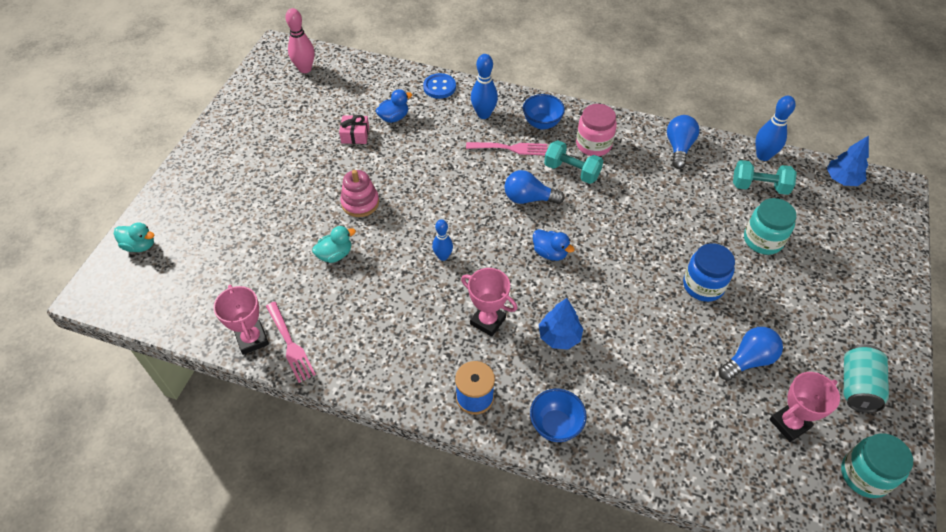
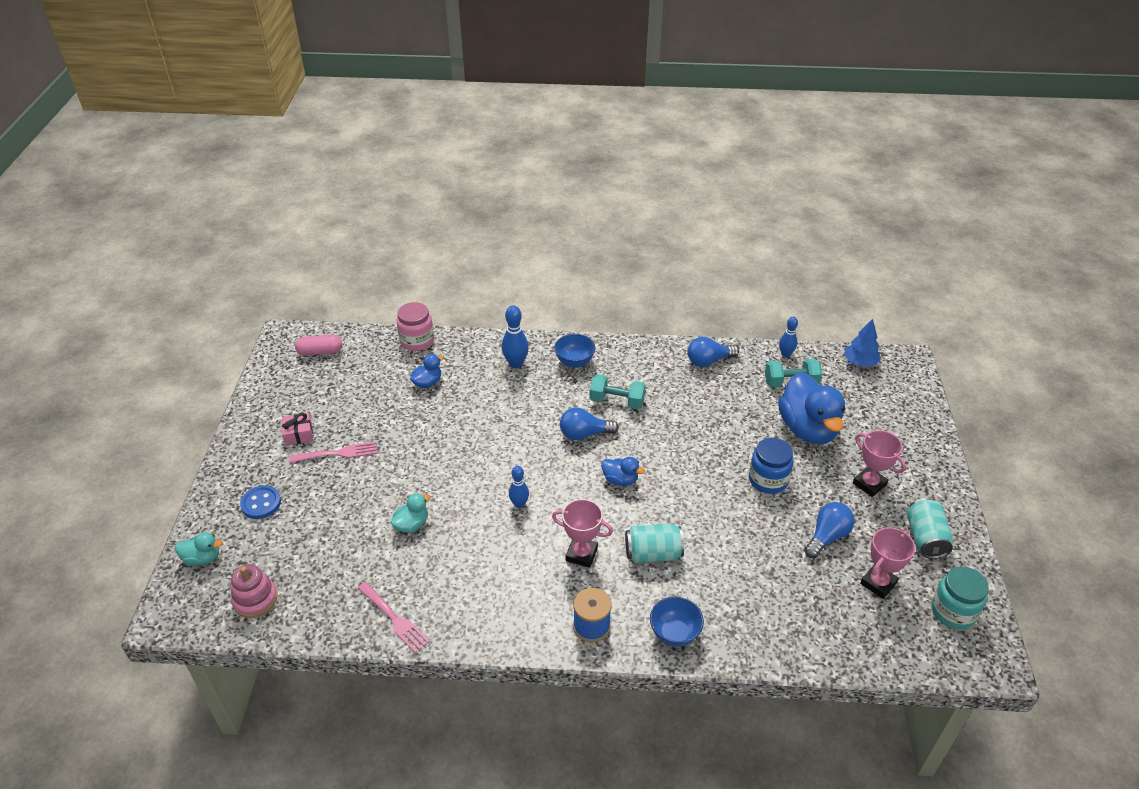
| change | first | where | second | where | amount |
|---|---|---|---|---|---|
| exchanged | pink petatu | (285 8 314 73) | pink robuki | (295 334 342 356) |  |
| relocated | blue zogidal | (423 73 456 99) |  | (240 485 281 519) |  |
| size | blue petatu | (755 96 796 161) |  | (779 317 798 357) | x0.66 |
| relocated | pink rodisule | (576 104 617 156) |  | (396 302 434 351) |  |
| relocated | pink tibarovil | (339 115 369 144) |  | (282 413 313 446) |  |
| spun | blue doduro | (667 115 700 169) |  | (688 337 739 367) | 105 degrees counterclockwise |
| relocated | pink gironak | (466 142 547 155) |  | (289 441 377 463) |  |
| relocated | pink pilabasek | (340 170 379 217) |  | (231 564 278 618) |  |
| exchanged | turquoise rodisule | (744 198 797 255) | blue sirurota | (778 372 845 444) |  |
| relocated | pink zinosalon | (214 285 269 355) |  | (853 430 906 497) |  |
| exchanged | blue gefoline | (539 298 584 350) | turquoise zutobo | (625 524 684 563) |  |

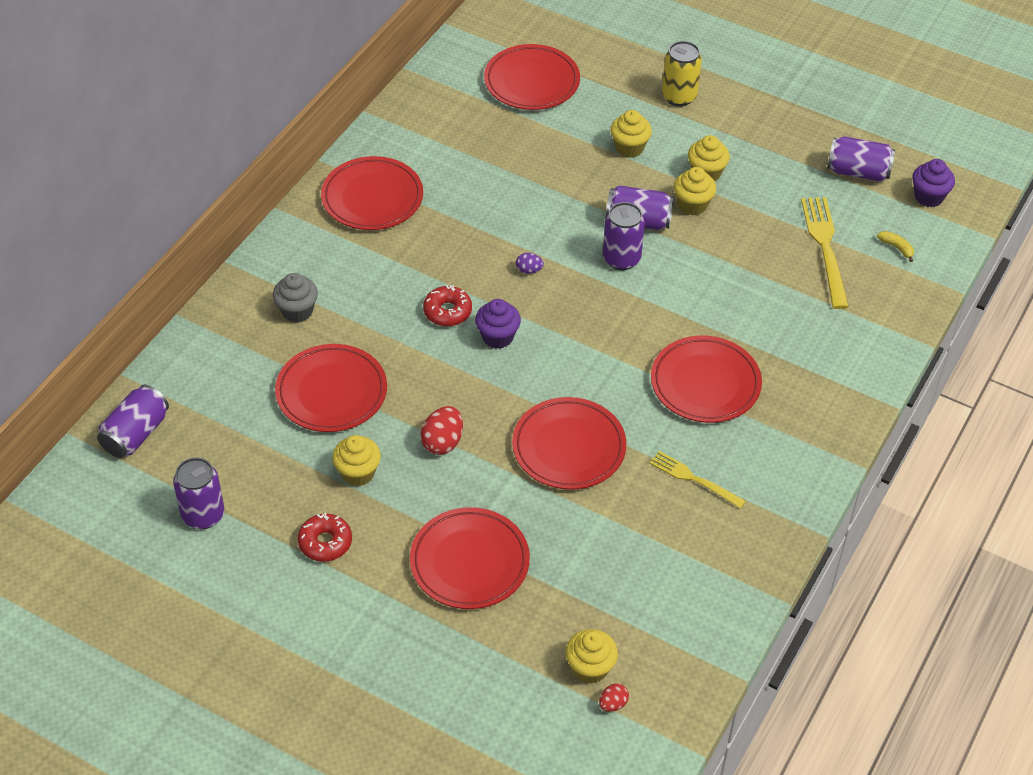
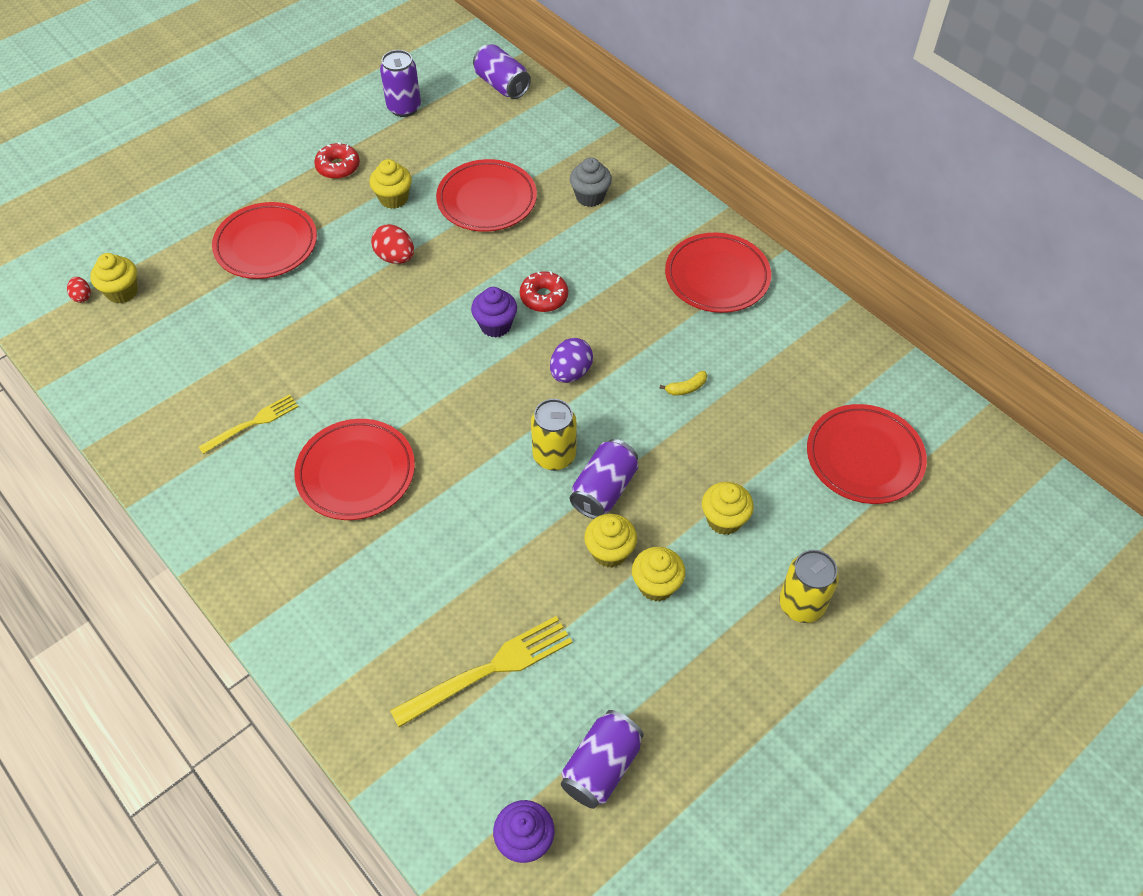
| change | first | where | second | where | amount |
|---|---|---|---|---|---|
| spun | yellow gironak | (801 197 849 309) |  | (390 616 572 727) | 45 degrees counterclockwise |
| colour | purple zutobo | (603 202 645 270) | yellow zutobo | (531 399 577 471) |  |
| relocated | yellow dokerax | (877 231 914 262) |  | (660 371 707 395) |  |
| size | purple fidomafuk | (516 253 544 274) |  | (550 338 593 383) | x1.74 |
| missing | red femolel | (512 397 627 490) |  |  |  |

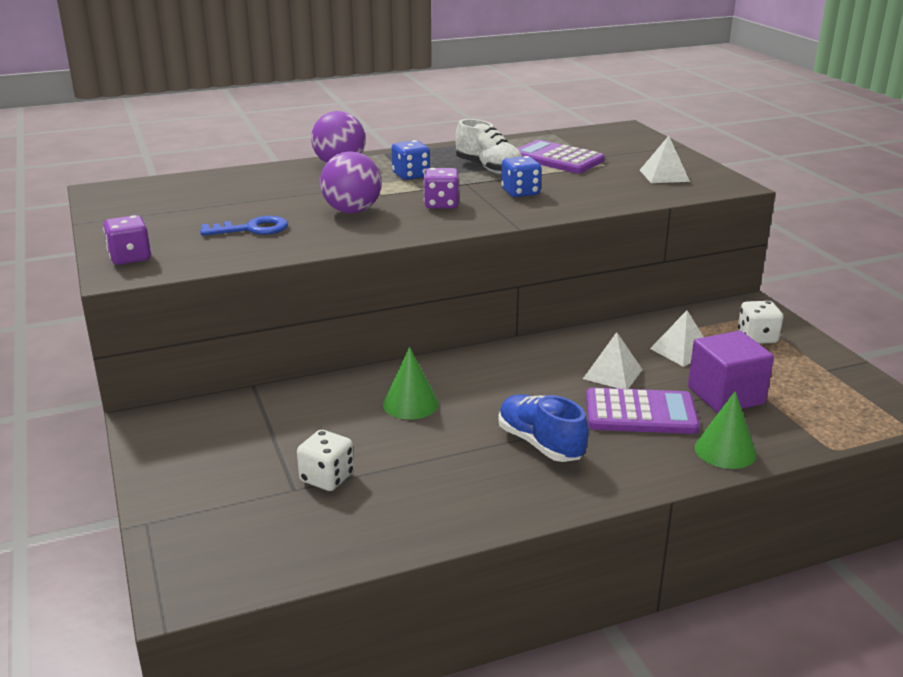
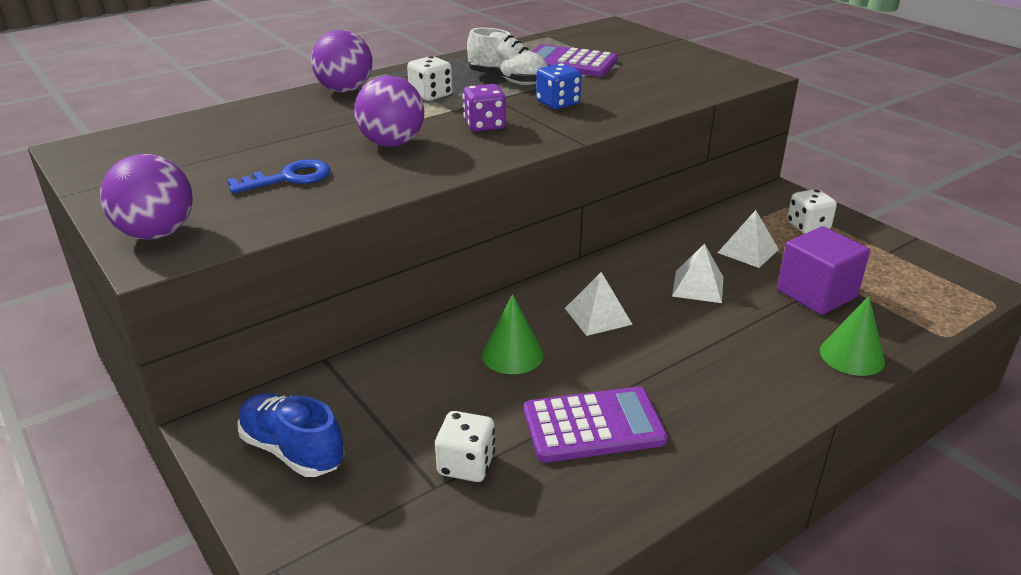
| change | first | where | second | where | amount |
|---|---|---|---|---|---|
| relocated | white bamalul | (640 136 690 183) |  | (565 272 633 336) |  |
| colour | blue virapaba | (391 140 430 180) | white virapaba | (407 56 452 101) |  |
| exchanged | purple virapaba | (103 215 151 265) | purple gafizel | (100 154 193 240) |  |
| relocated | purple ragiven | (586 388 700 434) |  | (524 387 668 463) |  |
| relocated | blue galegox | (498 394 589 462) |  | (237 393 344 477) |  |

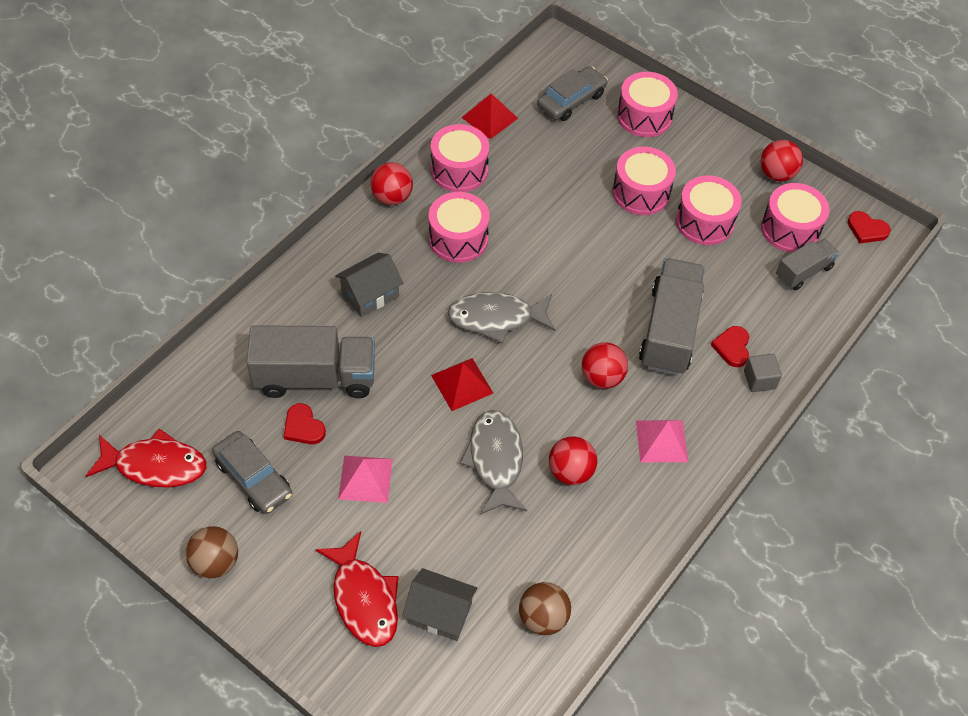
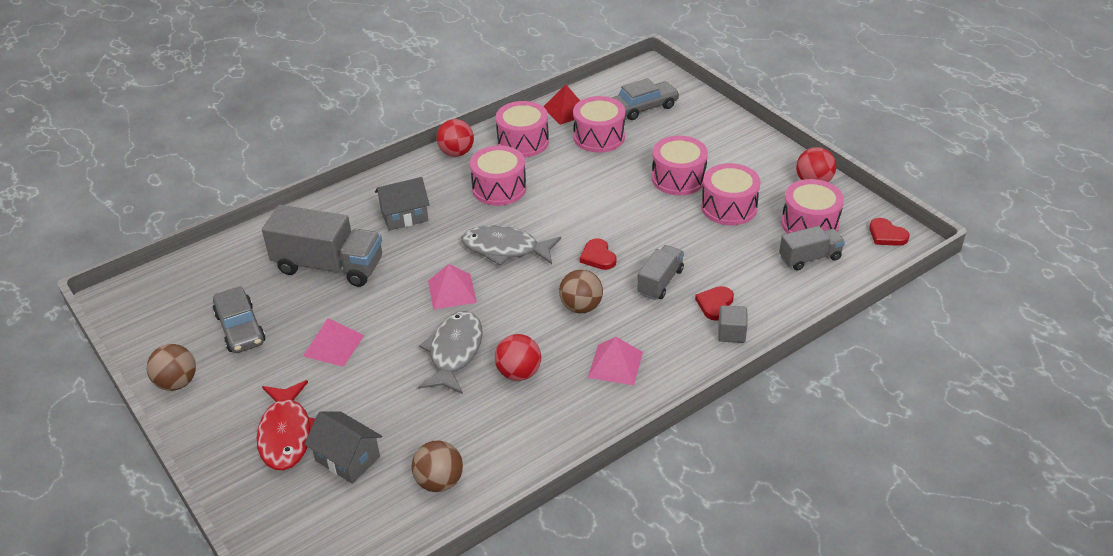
| change | first | where | second | where | amount |
|---|---|---|---|---|---|
| relocated | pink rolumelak | (617 72 678 137) |  | (573 96 625 153) |  |
| size | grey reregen | (639 258 705 375) |  | (637 245 684 300) | x0.56 |
| colour | red gafizel | (582 342 628 389) | brown gafizel | (559 269 603 314) |  |
| colour | red bamalul | (431 358 493 411) | pink bamalul | (428 264 477 310) |  |
| relocated | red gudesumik | (284 403 326 444) |  | (580 238 617 270) |  |
| missing | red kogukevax | (86 429 206 488) |  |  |  |

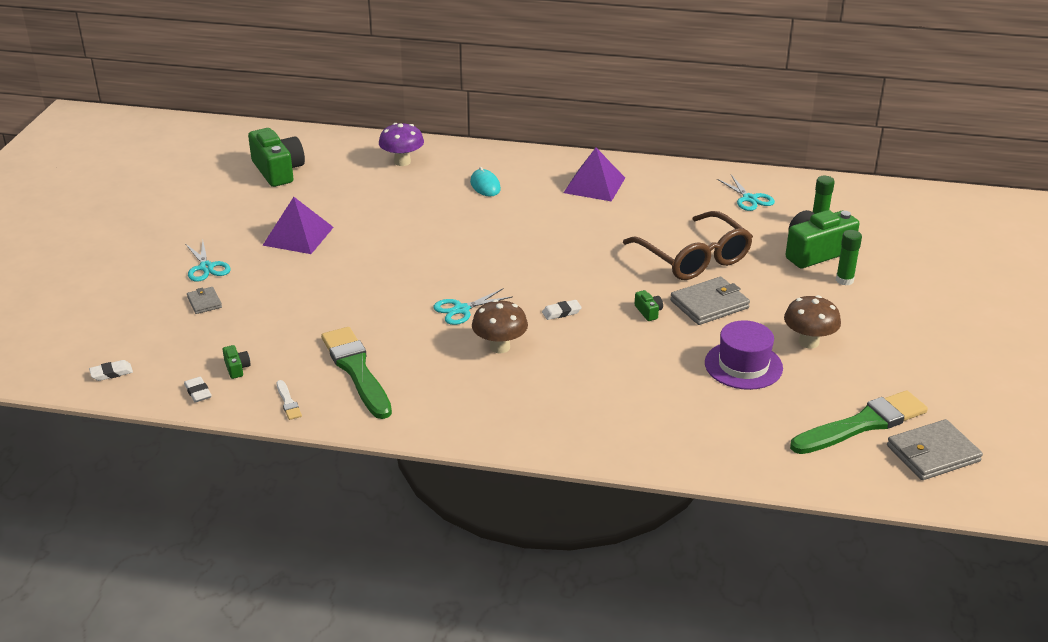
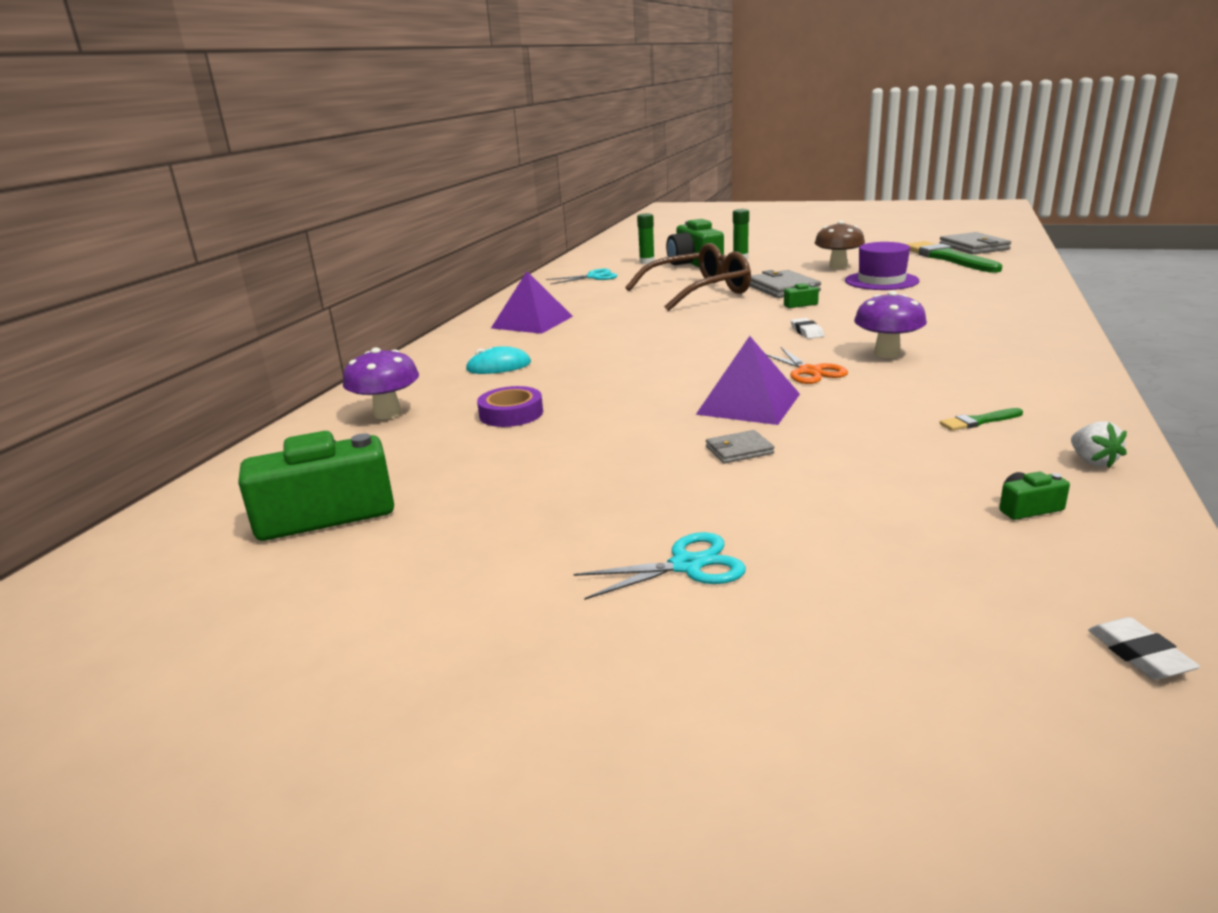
| change | first | where | second | where | amount |
|---|---|---|---|---|---|
| relocated | purple bamalul | (262 197 334 254) |  | (696 336 800 425) |  |
| relocated | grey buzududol | (187 287 222 314) |  | (706 430 774 464) |  |
| colour | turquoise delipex | (433 288 513 325) | orange delipex | (766 347 848 384) |  |
| colour | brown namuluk | (472 299 528 353) | purple namuluk | (854 291 927 358) |  |
| size | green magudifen | (321 327 392 419) |  | (940 408 1023 431) | x0.42 |
| missing | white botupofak | (184 377 212 403) |  |  |  |
| exchanged | white magudifen | (276 380 302 420) | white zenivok | (1071 421 1127 468) |  |
| appeared |  |  | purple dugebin | (477 386 543 427) |  |

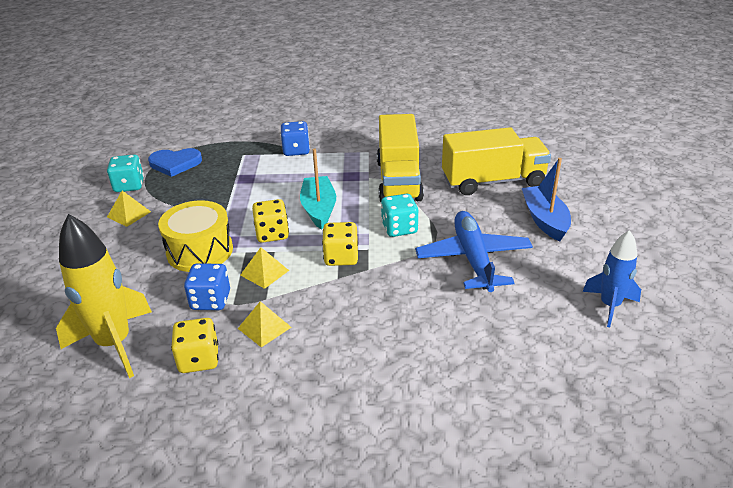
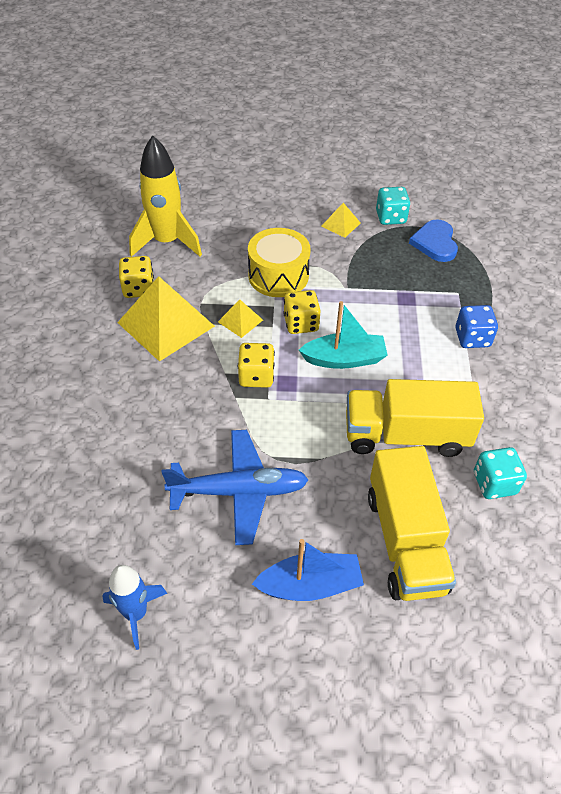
| change | first | where | second | where | amount |
|---|---|---|---|---|---|
| relocated | turquoise virapaba | (381 194 418 237) |  | (474 447 527 499) |  |
| missing | blue virapaba | (184 263 230 310) |  |  |  |
| size | yellow bamalul | (238 301 291 348) |  | (117 276 215 362) | x2.12 |

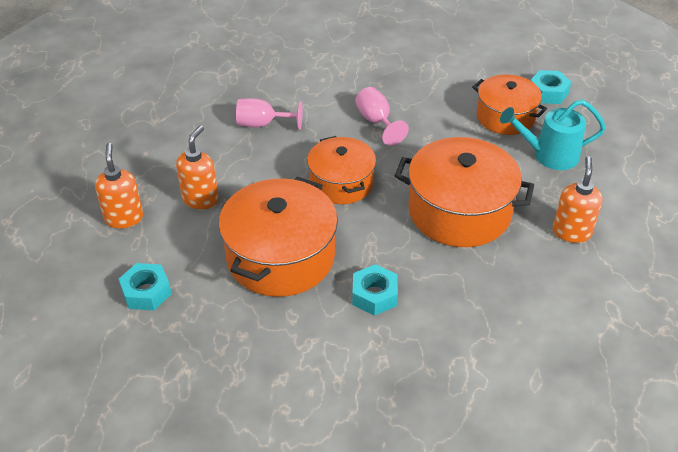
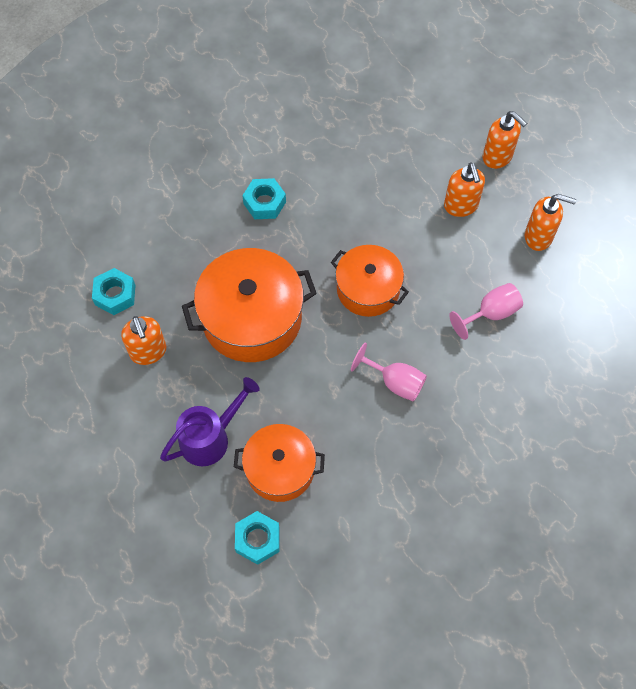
| change | first | where | second | where | amount |
|---|---|---|---|---|---|
| colour | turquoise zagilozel | (500 100 606 170) | purple zagilozel | (160 377 260 466) |  |
| missing | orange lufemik | (219 177 338 297) |  |  |  |
| relocated | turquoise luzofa | (119 263 172 310) |  | (92 268 136 315) |  |
| appeared |  |  | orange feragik | (525 194 577 251) |  |

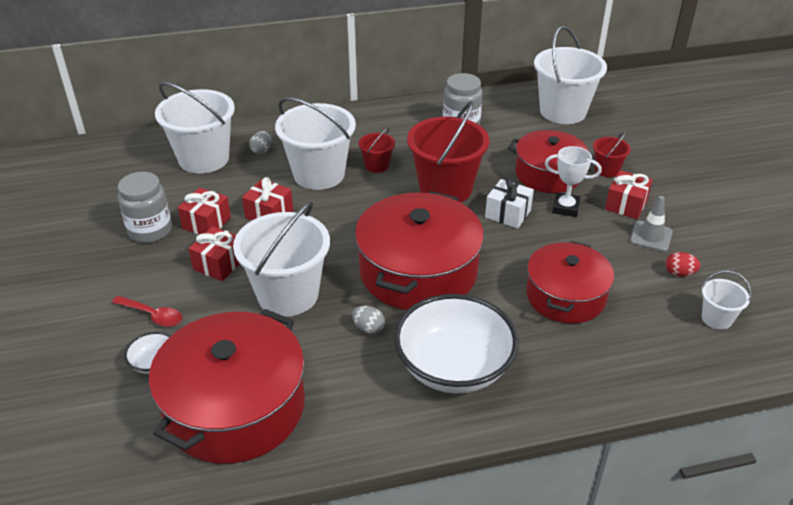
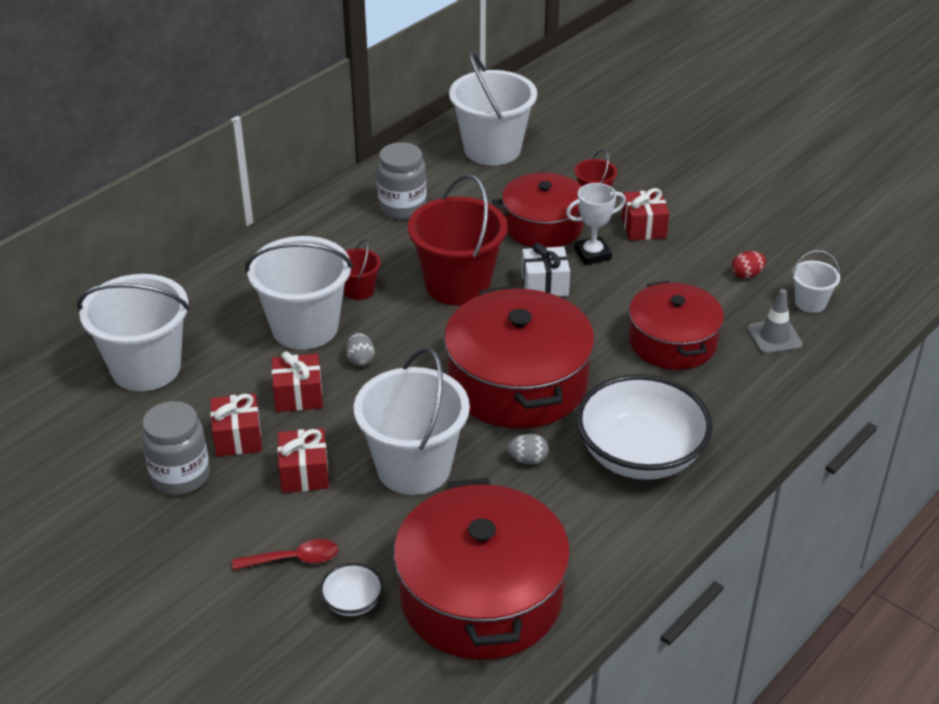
| change | first | where | second | where | amount |
|---|---|---|---|---|---|
| relocated | grey fidomafuk | (249 131 272 154) |  | (346 333 375 366) |  |
| relocated | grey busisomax | (630 196 673 252) |  | (747 289 803 354) |  |

